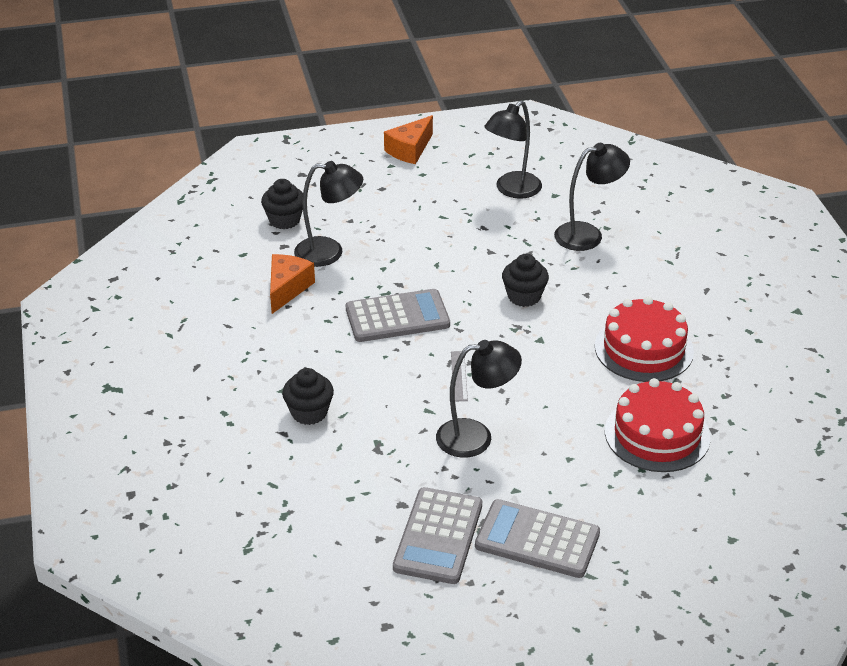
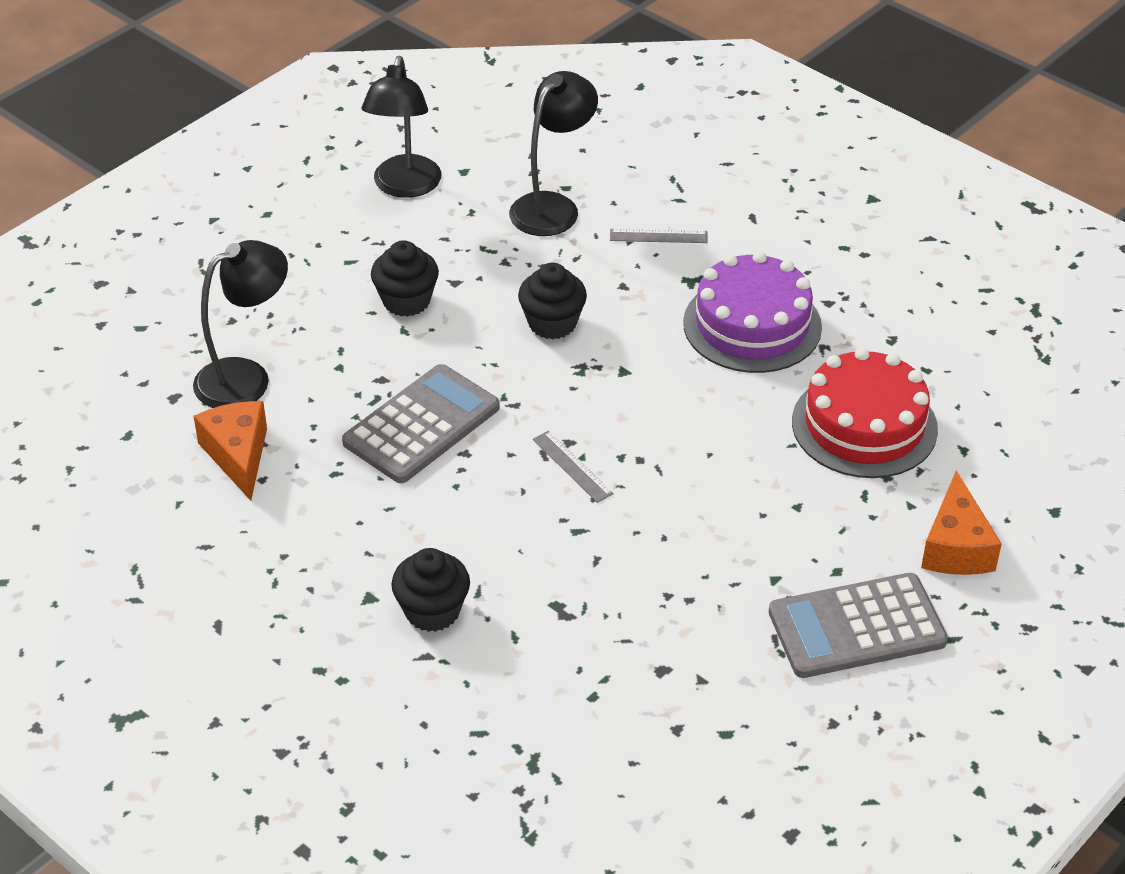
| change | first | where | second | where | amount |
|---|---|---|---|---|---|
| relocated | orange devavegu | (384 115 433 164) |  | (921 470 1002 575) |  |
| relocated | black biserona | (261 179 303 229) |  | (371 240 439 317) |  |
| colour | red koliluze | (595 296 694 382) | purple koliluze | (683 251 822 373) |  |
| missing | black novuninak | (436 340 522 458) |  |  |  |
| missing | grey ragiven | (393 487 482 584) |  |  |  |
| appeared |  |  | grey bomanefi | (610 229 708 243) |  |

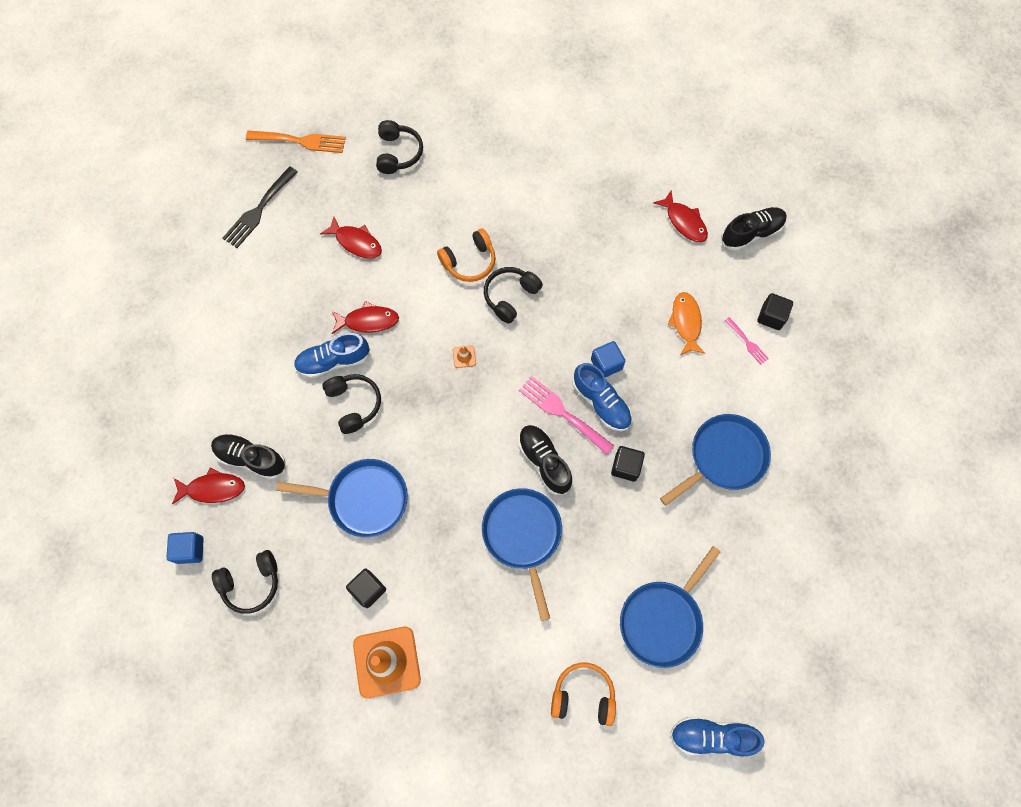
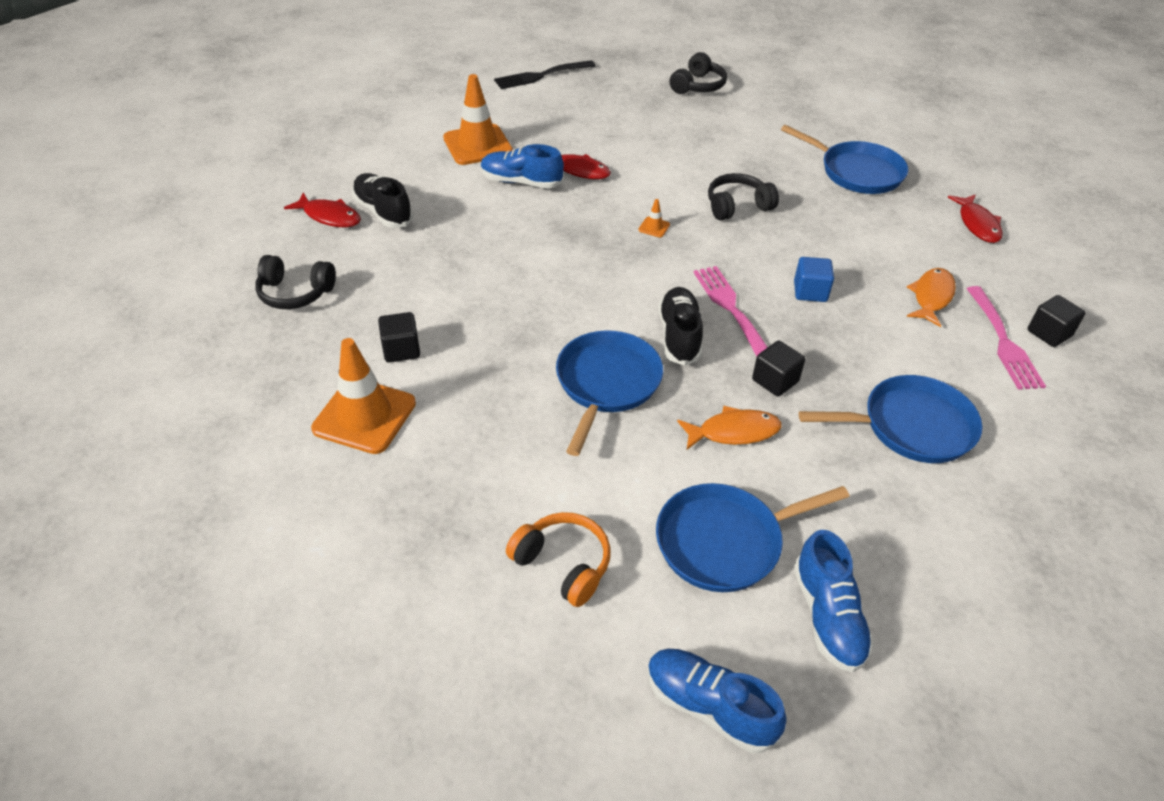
| change | first | where | second | where | amount |
|---|---|---|---|---|---|
| missing | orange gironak | (246 131 346 153) |  |  |  |
| missing | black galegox | (721 207 787 251) |  |  |  |
| missing | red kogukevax | (320 217 382 258) |  |  |  |
| missing | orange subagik | (437 228 495 282) |  |  |  |
| size | pink gironak | (725 317 769 365) |  | (967 286 1046 390) | x1.86 |
| relocated | blue galegox | (572 363 632 431) |  | (794 530 874 673) |  |
| missing | black subagik | (322 374 381 434) |  |  |  |
| relocated | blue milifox | (276 459 408 537) |  | (781 125 908 194) |  |
| missing | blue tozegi | (167 532 204 564) |  |  |  |
| appeared |  |  | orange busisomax | (443 74 513 165) |  |
| appeared |  |  | orange kogukevax | (677 406 782 450) |  |

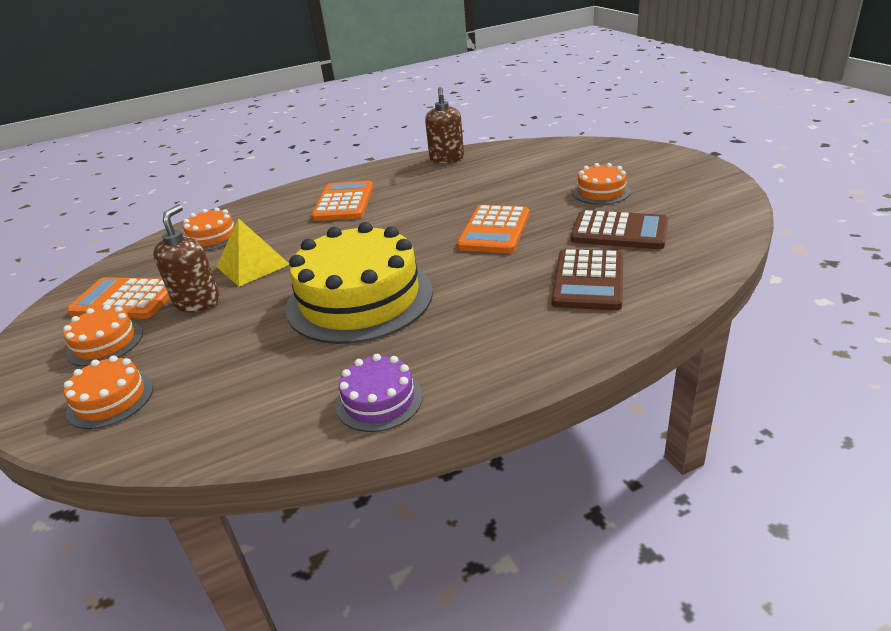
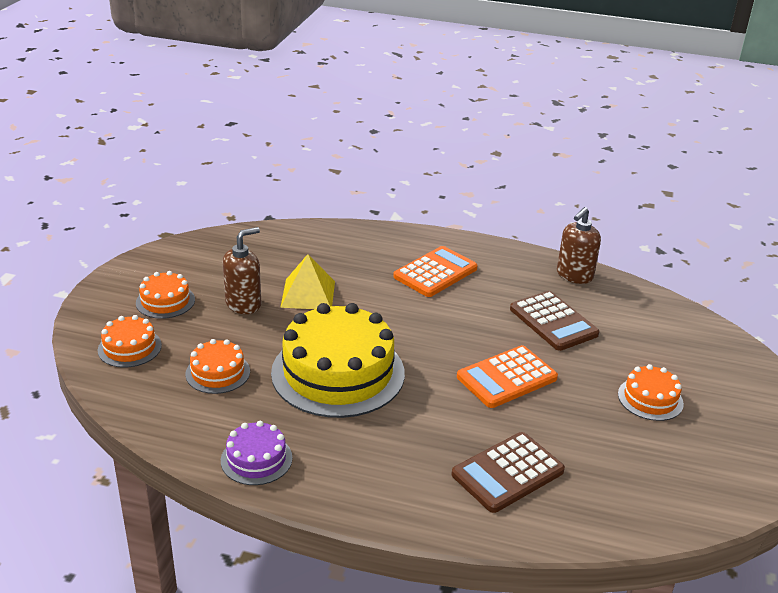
| change | first | where | second | where | amount |
|---|---|---|---|---|---|
| relocated | orange koliluze | (183 207 235 251) |  | (185 339 250 394) |  |
| relocated | brown ragiven | (571 210 668 249) |  | (510 291 600 351) |  |
| missing | orange ragiven | (67 277 170 319) |  |  |  |

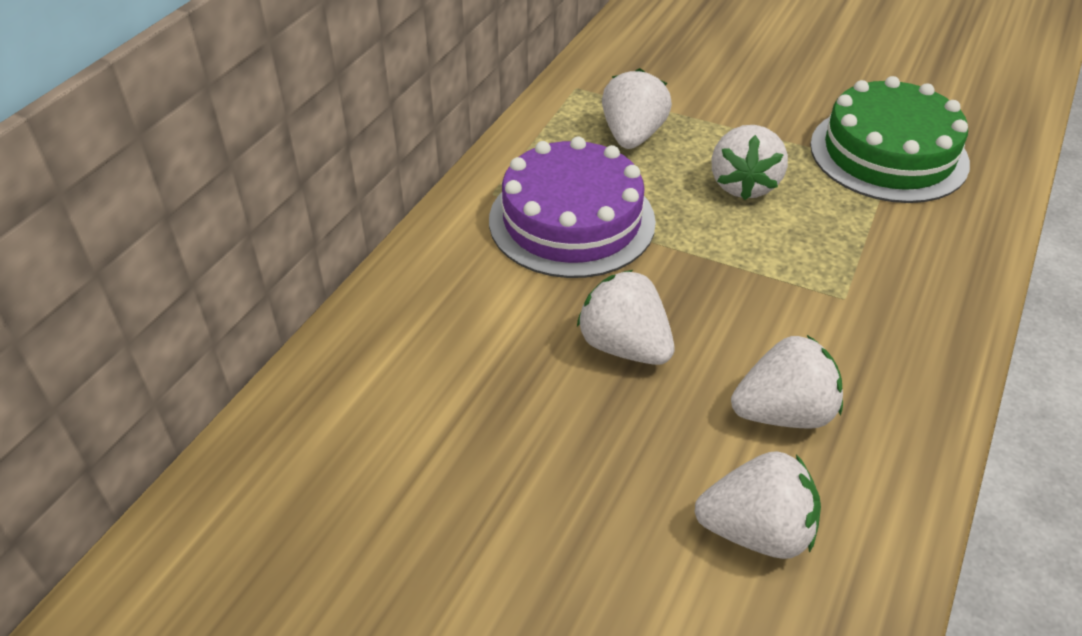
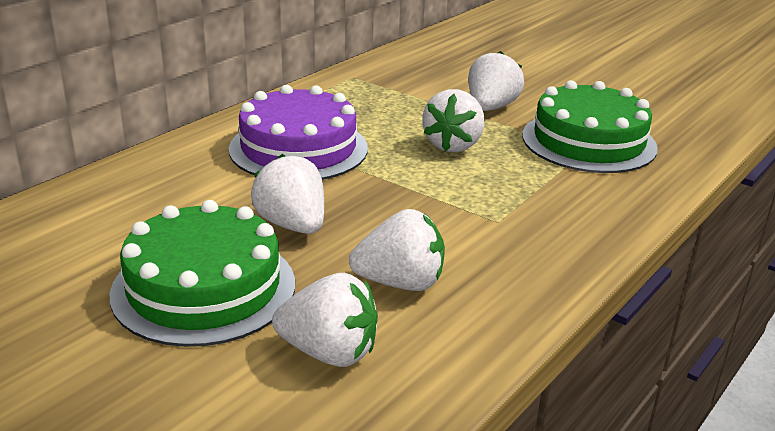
| change | first | where | second | where | amount |
|---|---|---|---|---|---|
| relocated | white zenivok | (602 68 672 149) |  | (468 51 524 111) |  |
| appeared |  |  | green koliluze | (110 200 295 347) |  |

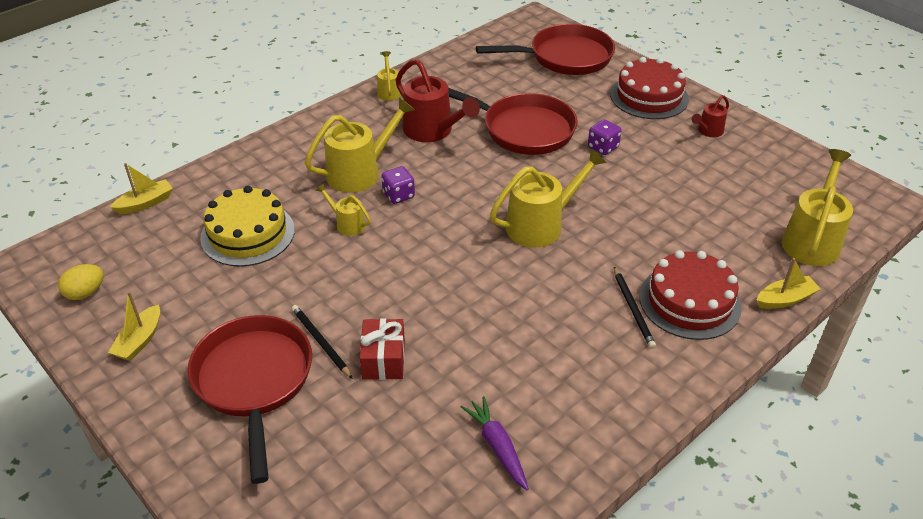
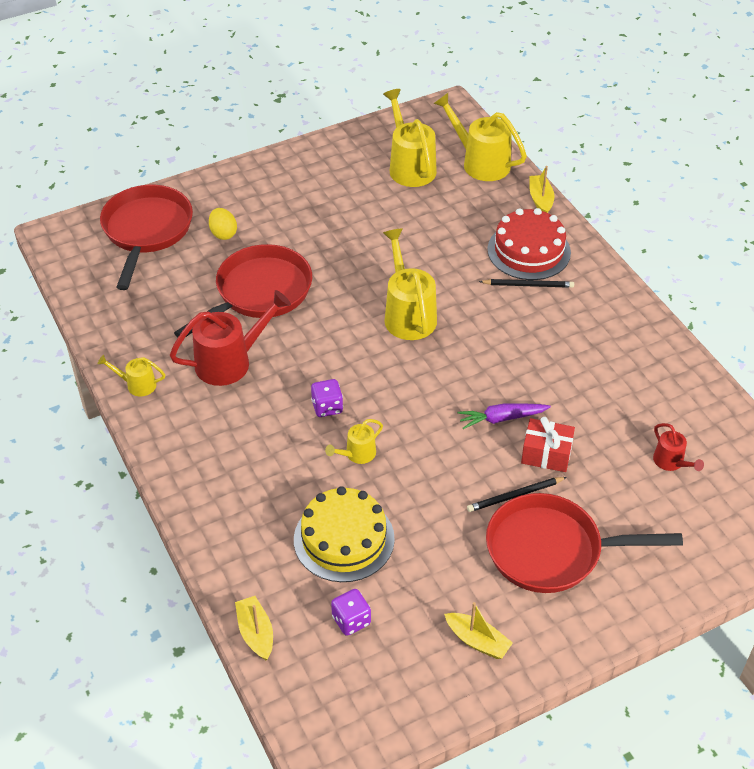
| change | first | where | second | where | amount |
|---|---|---|---|---|---|
| missing | red koliluze | (610 57 689 119) |  |  |  |
| relocated | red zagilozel | (692 95 729 137) |  | (653 423 704 471) |  |
| relocated | yellow zagilozel | (305 97 415 193) |  | (383 89 437 187) |  |
| relocated | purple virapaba | (588 119 621 155) |  | (331 589 371 636) |  |
| relocated | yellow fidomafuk | (58 264 103 300) |  | (209 208 237 240) |  |
| relocated | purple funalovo | (461 396 529 490) |  | (458 404 551 429) |  |

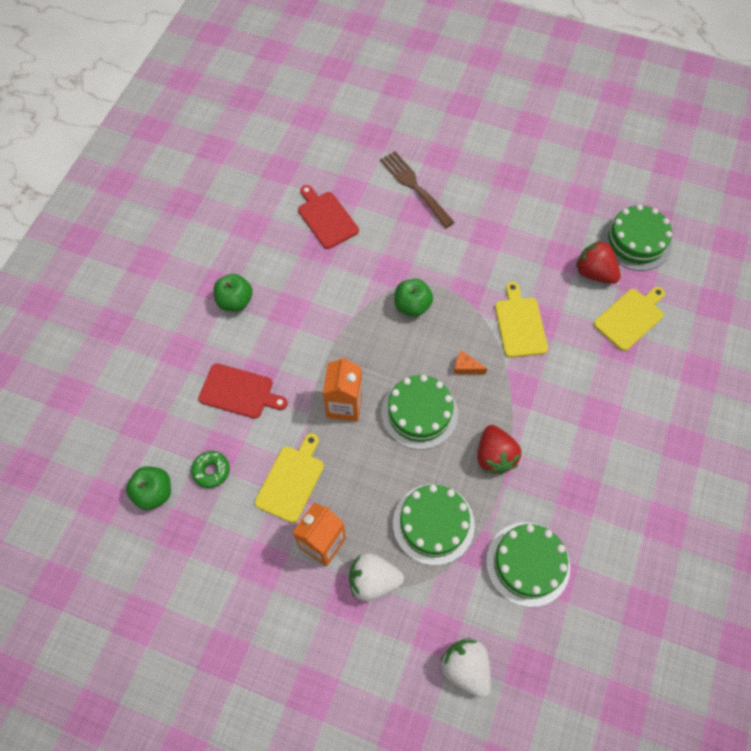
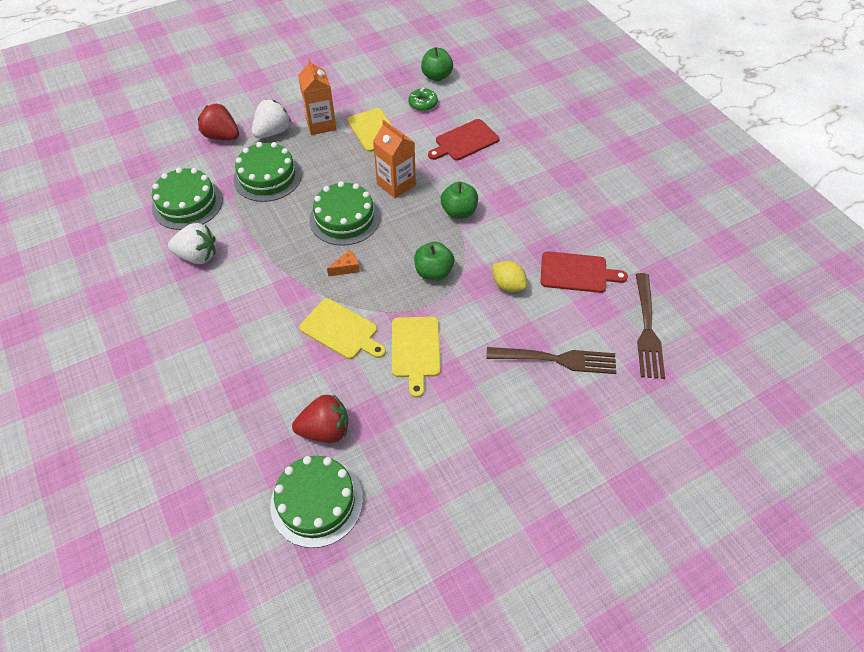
| change | first | where | second | where | amount |
|---|---|---|---|---|---|
| relocated | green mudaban | (213 274 253 312) |  | (441 182 478 219) |  |
| relocated | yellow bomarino | (593 287 665 351) |  | (392 317 441 398) |  |
| relocated | red zenivok | (477 425 521 474) |  | (198 103 239 140) |  |
| relocated | white zenivok | (440 638 491 698) |  | (168 223 216 264) |  |
| appeared |  |  | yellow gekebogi | (493 261 527 292) |  |
| appeared |  |  | brown gironak | (636 273 665 379) |  |

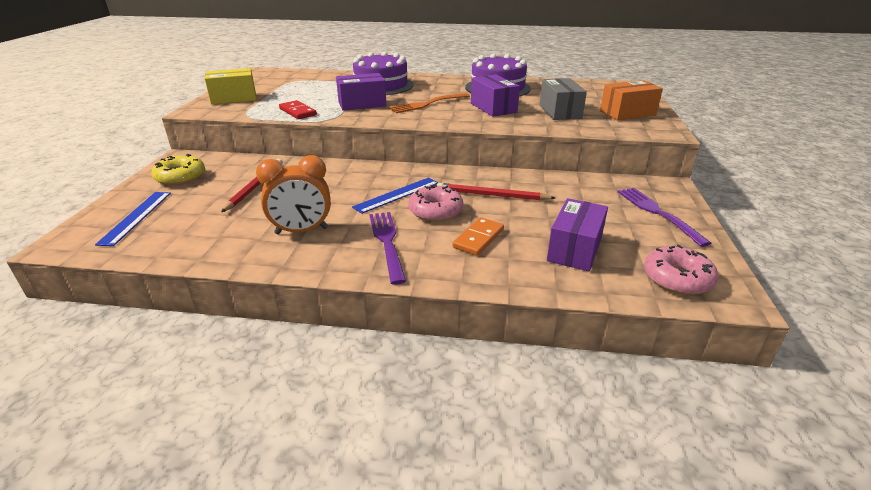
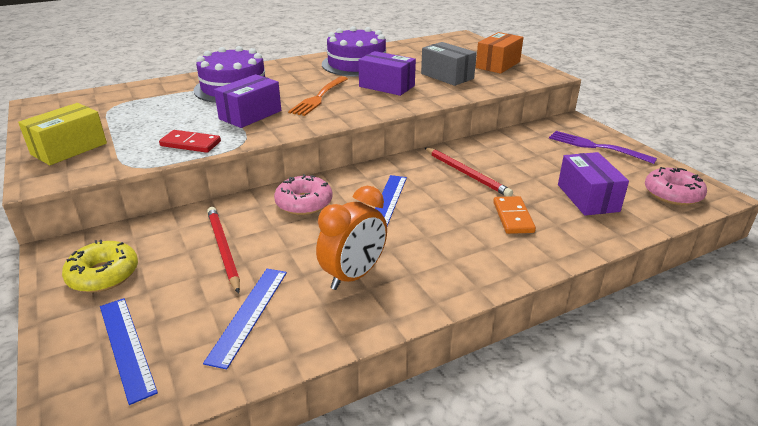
| change | first | where | second | where | amount |
|---|---|---|---|---|---|
| spun | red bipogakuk | (437 183 555 200) |  | (424 147 513 197) | 105 degrees counterclockwise |
| relocated | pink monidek | (408 184 463 222) |  | (274 174 333 215) |  |
| missing | purple gironak | (369 212 406 285) |  |  |  |
| appeared |  |  | blue bomanefi | (203 269 287 370) |  |

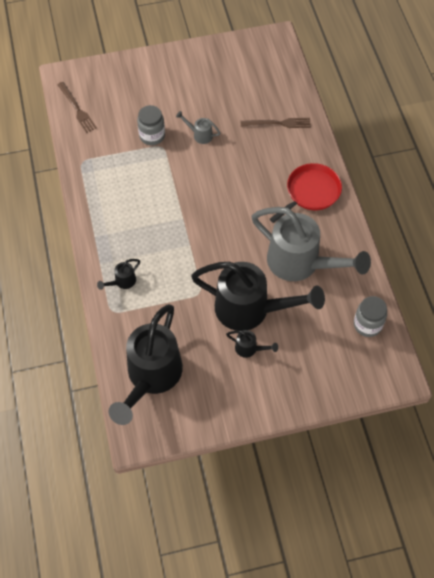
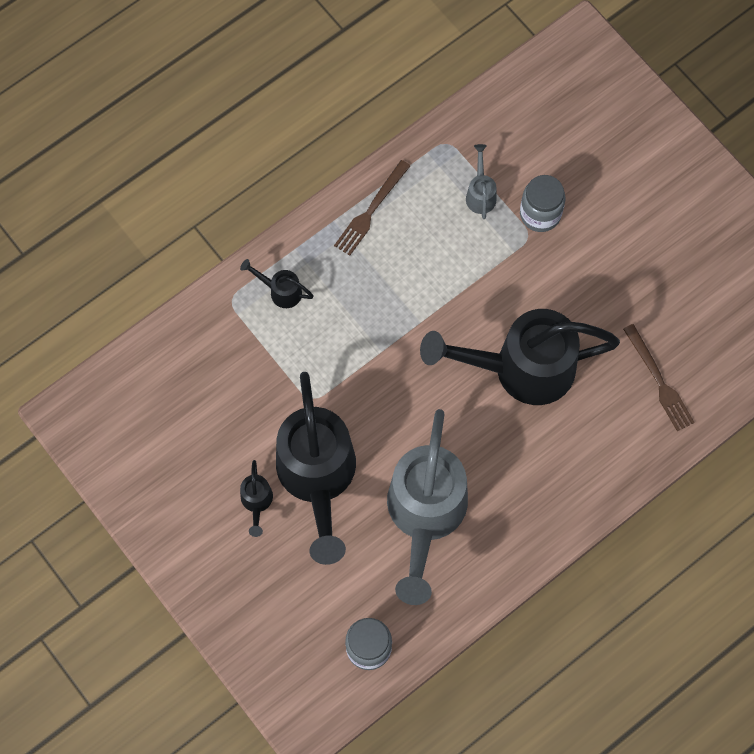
| change | first | where | second | where | amount |
|---|---|---|---|---|---|
| relocated | brown gironak | (57 82 97 133) |  | (334 160 410 256) |  |
| relocated | grey zagilozel | (176 111 220 144) |  | (466 144 497 219) |  |
| missing | red milifox | (270 163 342 223) |  |  |  |
| relocated | black zagilozel | (109 304 183 425) |  | (420 309 620 405) |  |

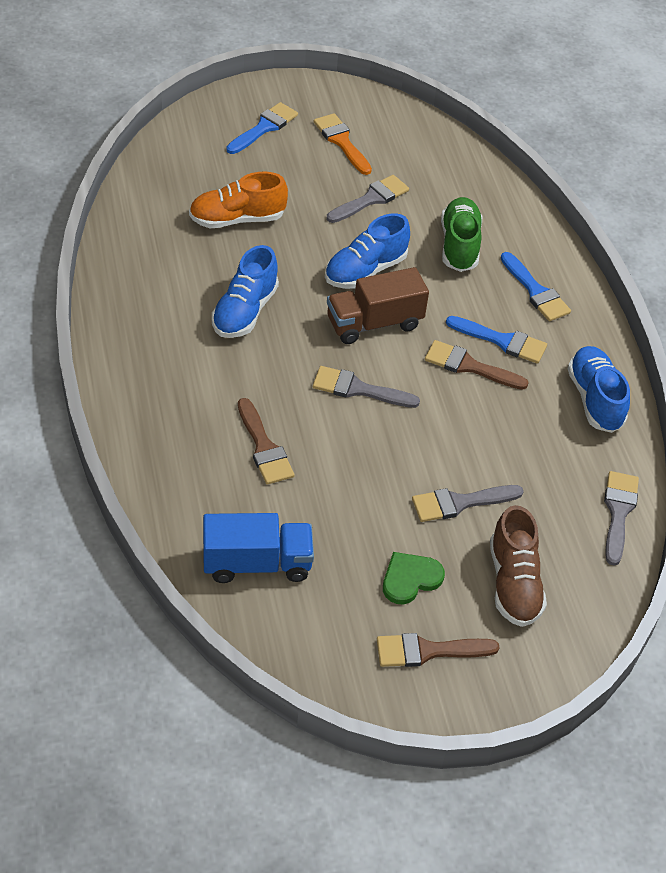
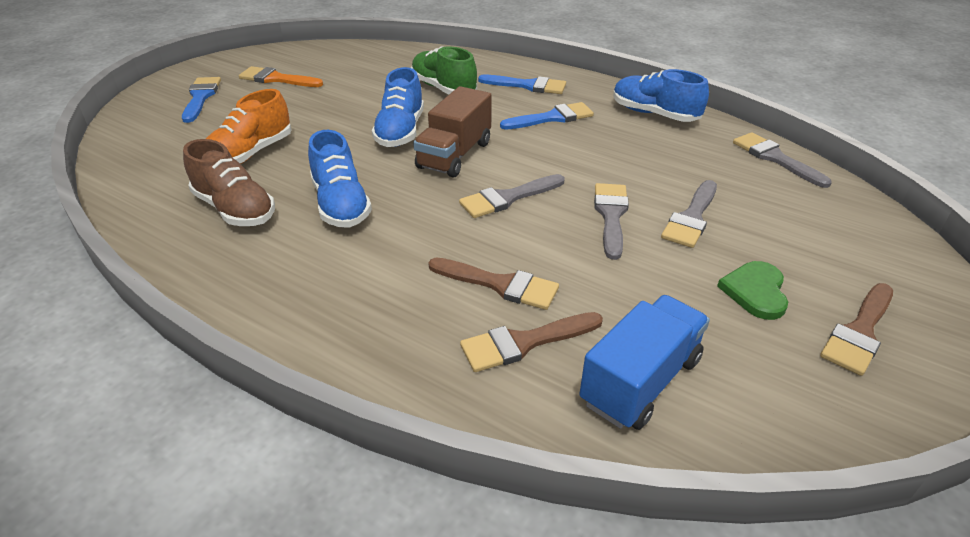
| change | first | where | second | where | amount |
|---|---|---|---|---|---|
| relocated | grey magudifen | (327 175 409 223) |  | (594 183 629 260) |  |
| relocated | brown magudifen | (425 340 529 390) |  | (460 312 603 372) |  |
| relocated | brown galegox | (490 505 547 627) |  | (183 139 275 226) |  |

